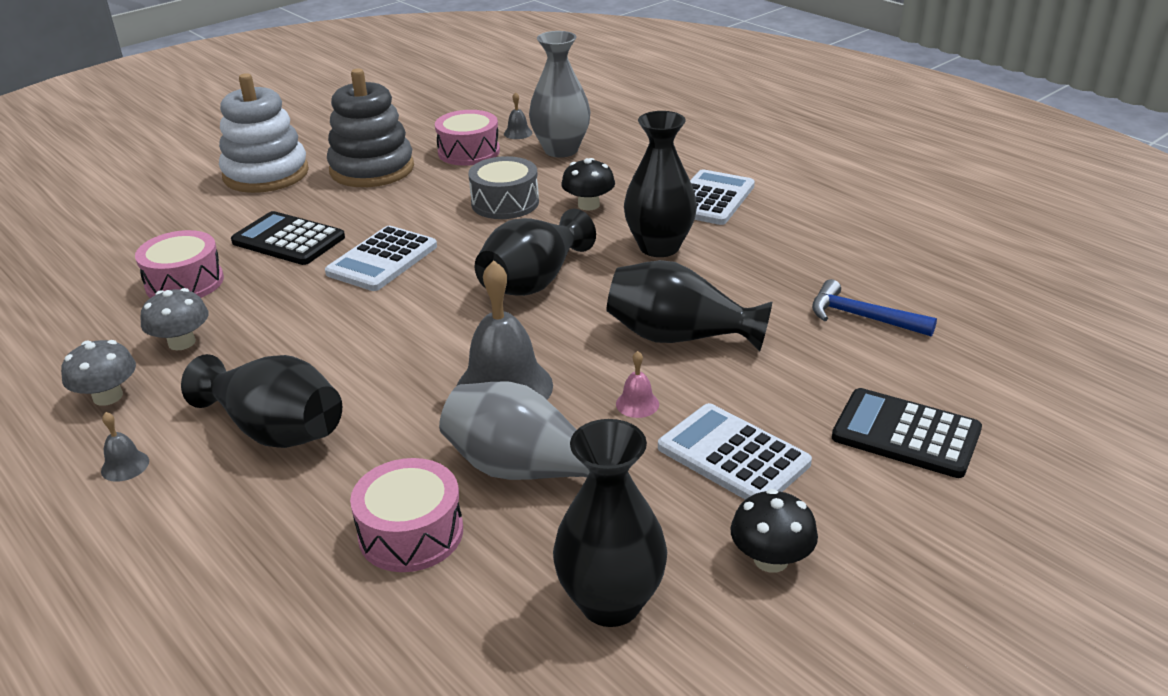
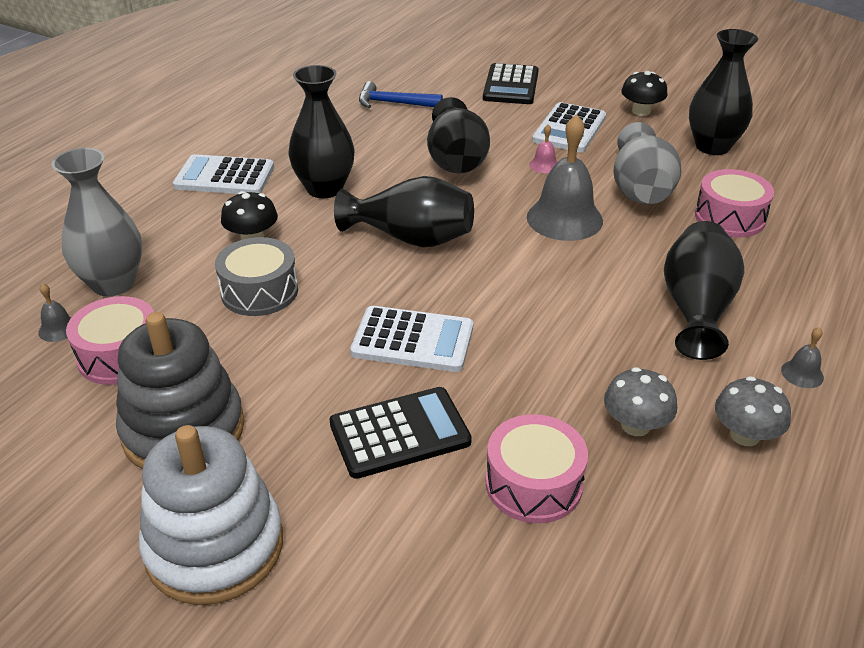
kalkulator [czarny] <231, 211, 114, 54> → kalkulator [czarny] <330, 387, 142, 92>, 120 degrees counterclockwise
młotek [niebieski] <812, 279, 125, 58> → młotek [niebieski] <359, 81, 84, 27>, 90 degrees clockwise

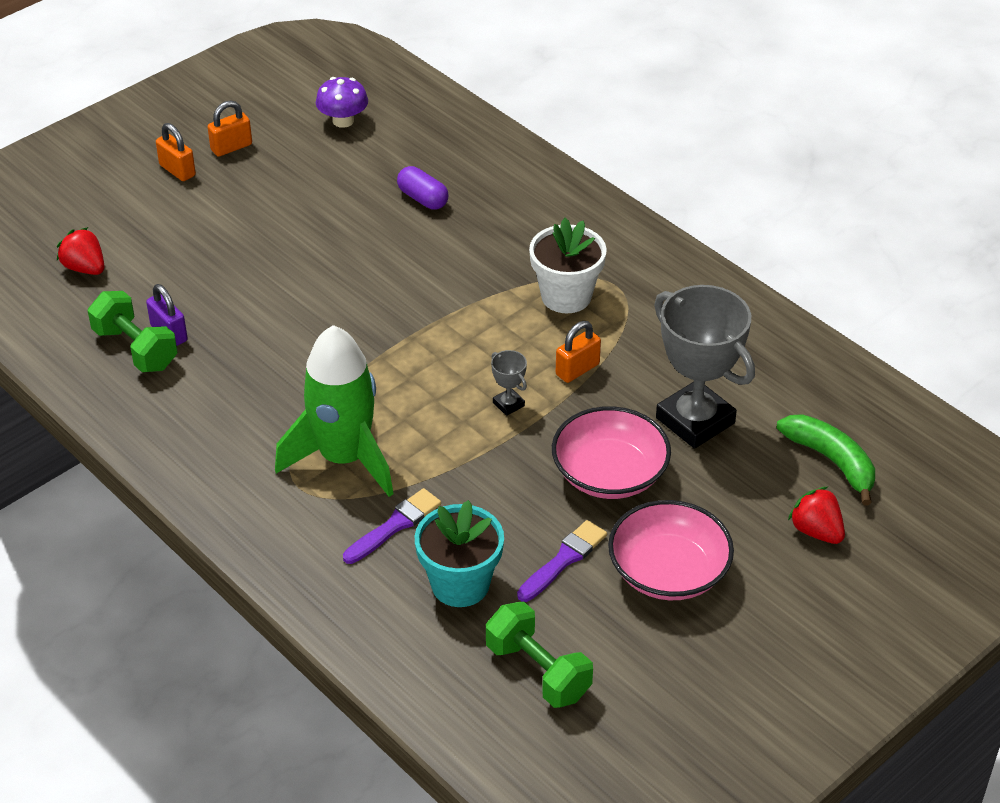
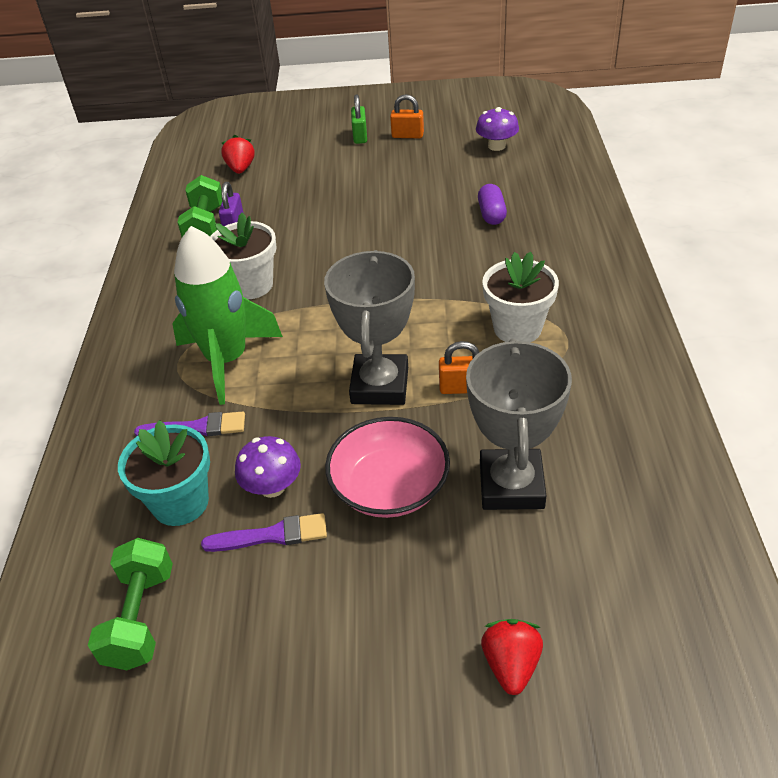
miska [różowy] <608, 500, 126, 100> → -
banan [zielony] <777, 414, 98, 91> → -
- → doniczka [biały] <210, 213, 67, 86>
- → grzyb [fioletowy] <235, 436, 66, 62>
kłódka [pomarańczowy] <156, 123, 40, 58> → kłódka [zielony] <351, 95, 16, 49>
puchar [szary] <491, 350, 36, 66> → puchar [szary] <324, 250, 91, 155>, x2.43

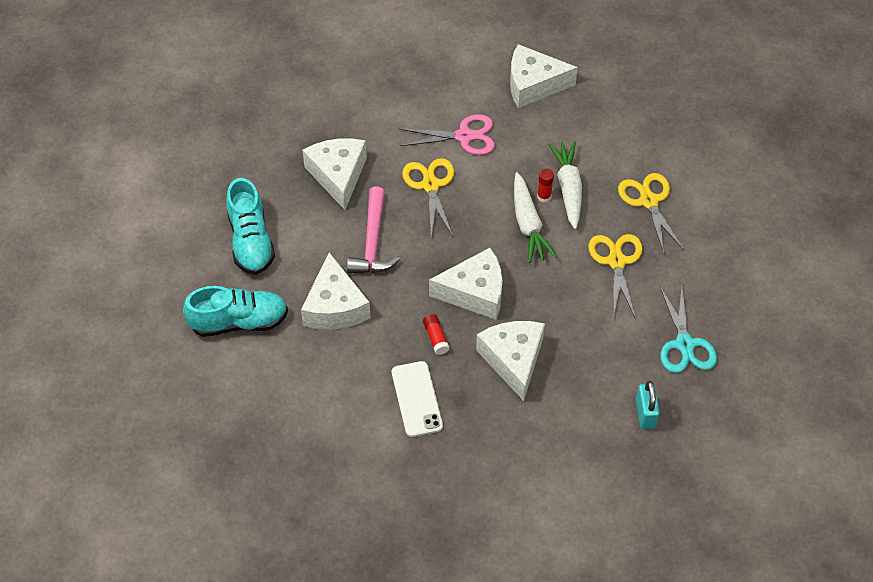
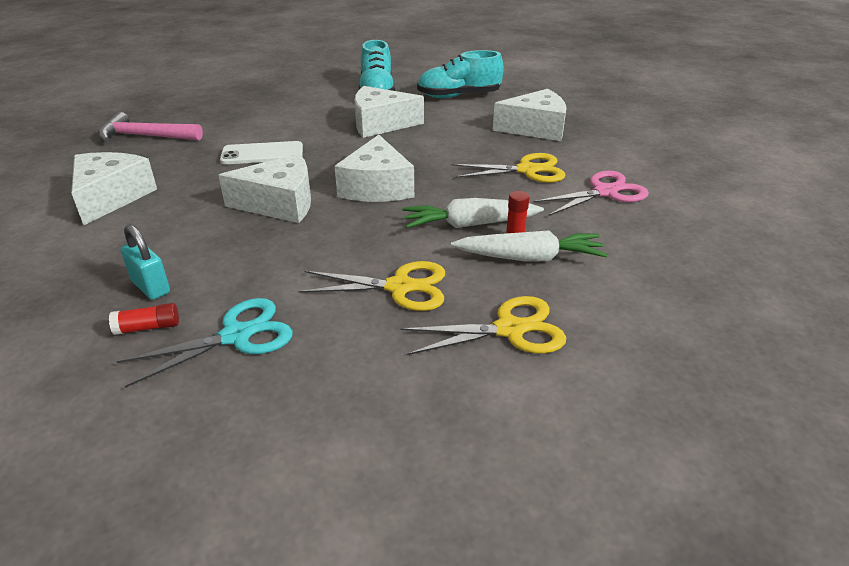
młotek [różowy] <347, 186, 53, 87> → młotek [różowy] <98, 112, 105, 29>, move
klej w sztyfcie [czerwony] <423, 314, 27, 41> → klej w sztyfcie [czerwony] <109, 303, 70, 32>, move
ser [biały] <510, 44, 68, 64> → ser [biały] <71, 152, 86, 73>, move
nożyczki [różowy] <400, 114, 95, 41> → nożyczki [różowy] <533, 170, 116, 46>, 120 degrees counterclockwise
kłódka [turkusowy] <636, 381, 24, 48> → kłódka [turkusowy] <121, 224, 49, 76>, 45 degrees clockwise
nożyczki [turkusowy] <660, 284, 57, 89> → nożyczki [turkusowy] <116, 298, 177, 90>, 150 degrees clockwise

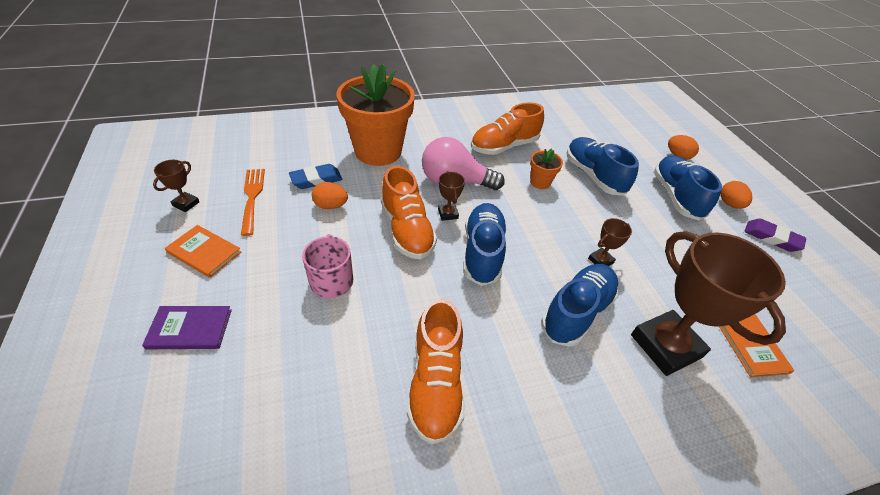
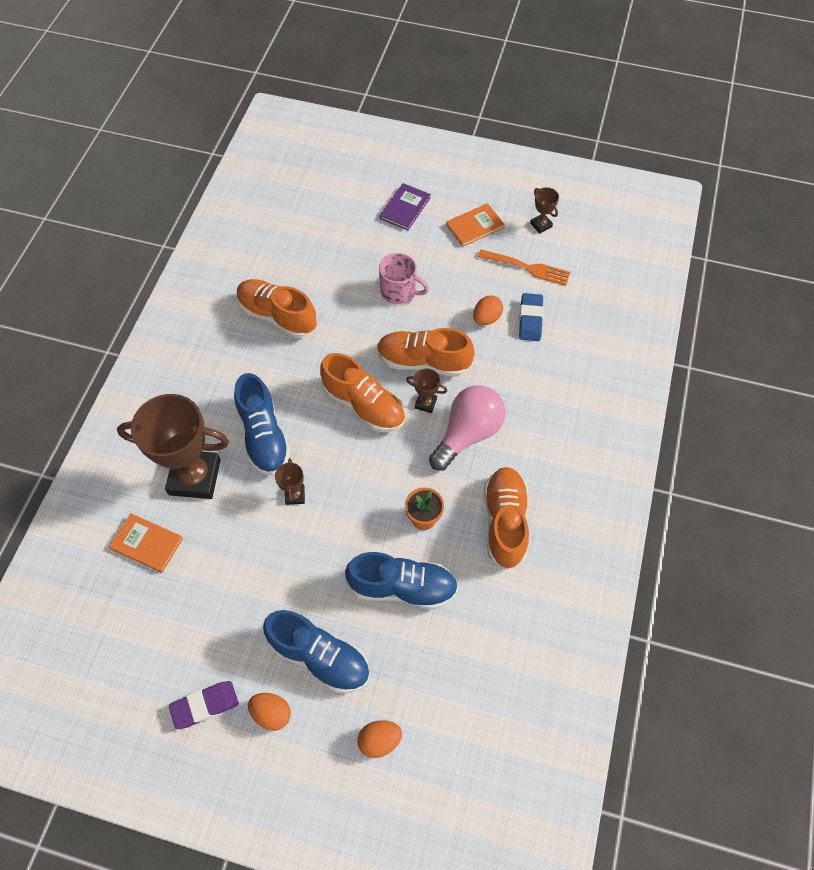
doniczka [pomarańczowy] <336, 64, 79, 102> → -
but [niebieski] <463, 203, 44, 83> → but [pomarańczowy] <320, 353, 85, 79>

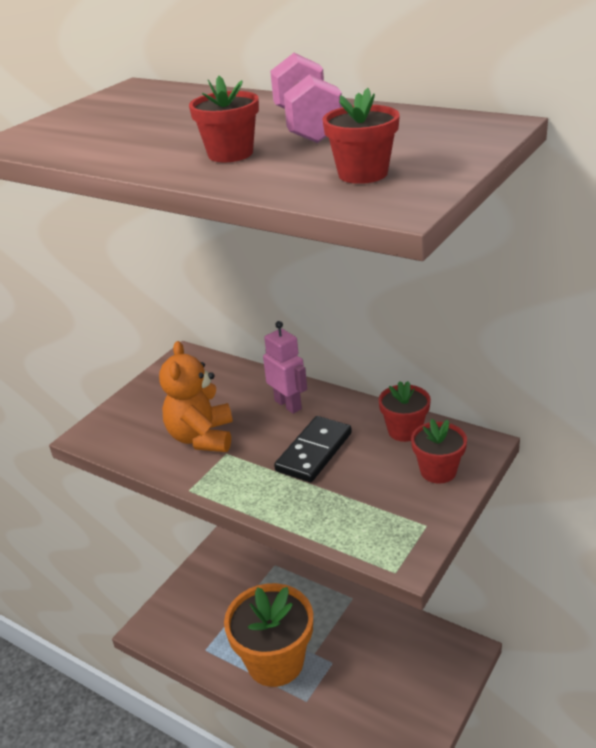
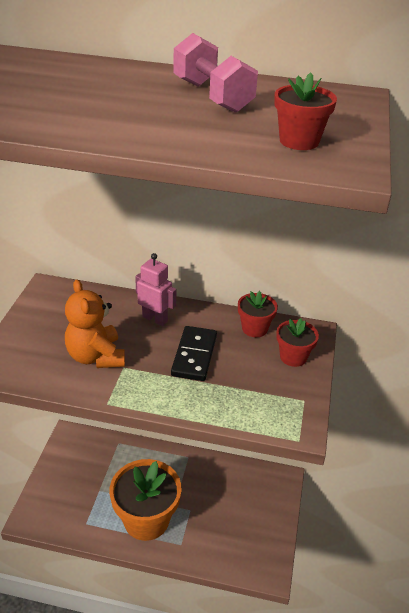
doniczka [czerwony] <189, 76, 70, 86> → -

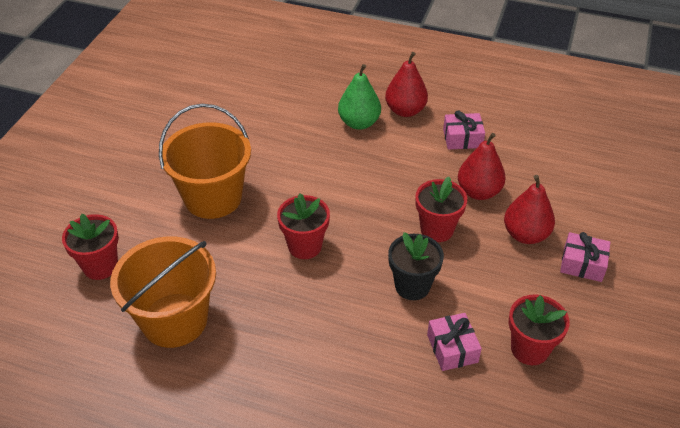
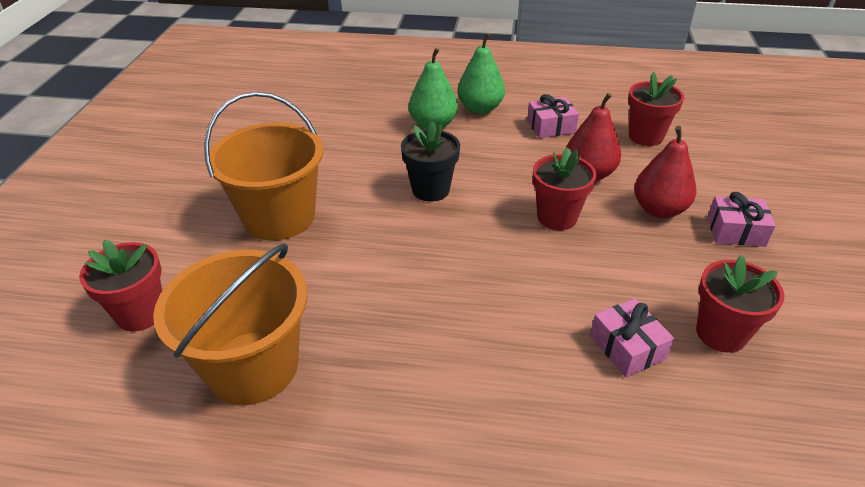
doniczka [czerwony] <277, 194, 53, 65> → doniczka [czerwony] <628, 72, 56, 74>, move
doniczka [czarny] <388, 232, 56, 68> → doniczka [czarny] <401, 121, 59, 81>, move
gruszka [czerwony] <385, 52, 43, 65> → gruszka [zielony] <457, 33, 48, 81>

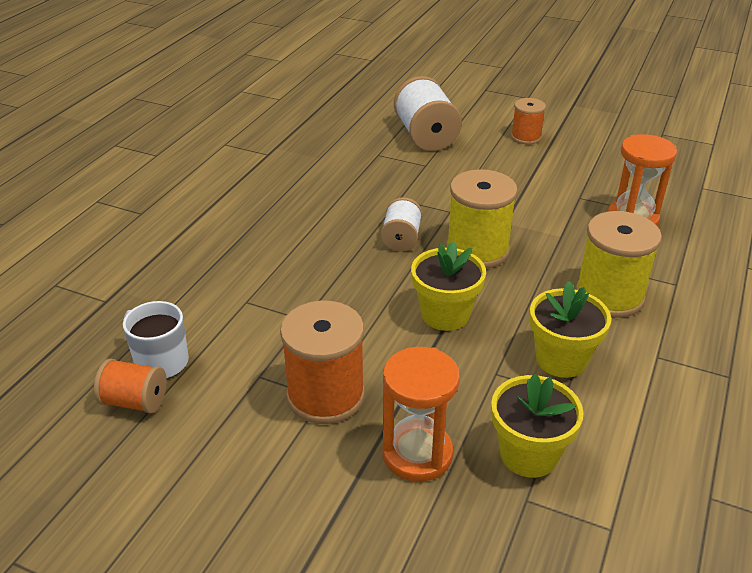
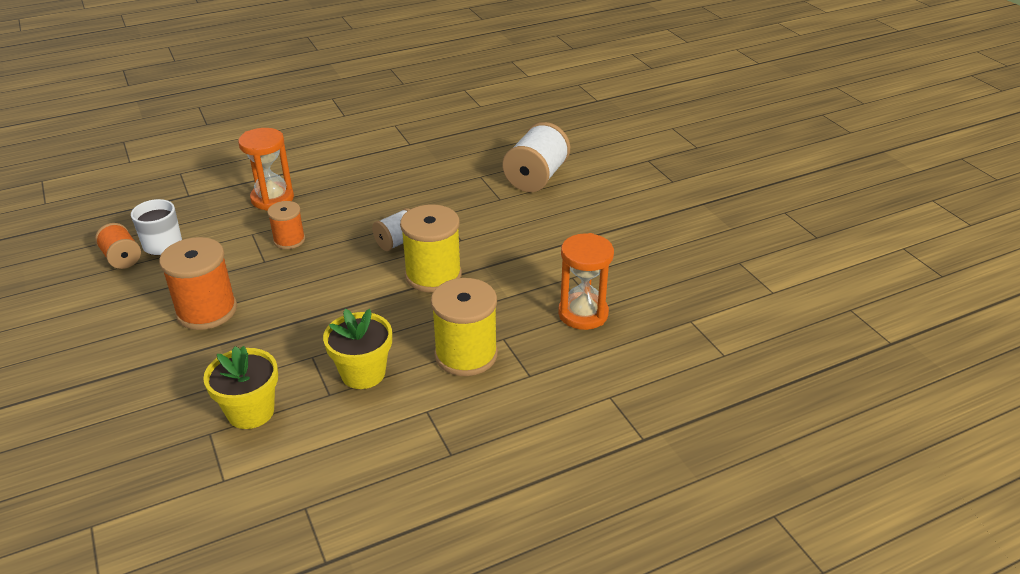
doniczka [żółty] <411, 241, 75, 90> → -
klepsydra [pomarańczowy] <382, 347, 78, 135> → klepsydra [pomarańczowy] <238, 128, 56, 83>, move
szpulka [pomarańczowy] <511, 98, 35, 46> → szpulka [pomarańczowy] <267, 201, 38, 48>, move

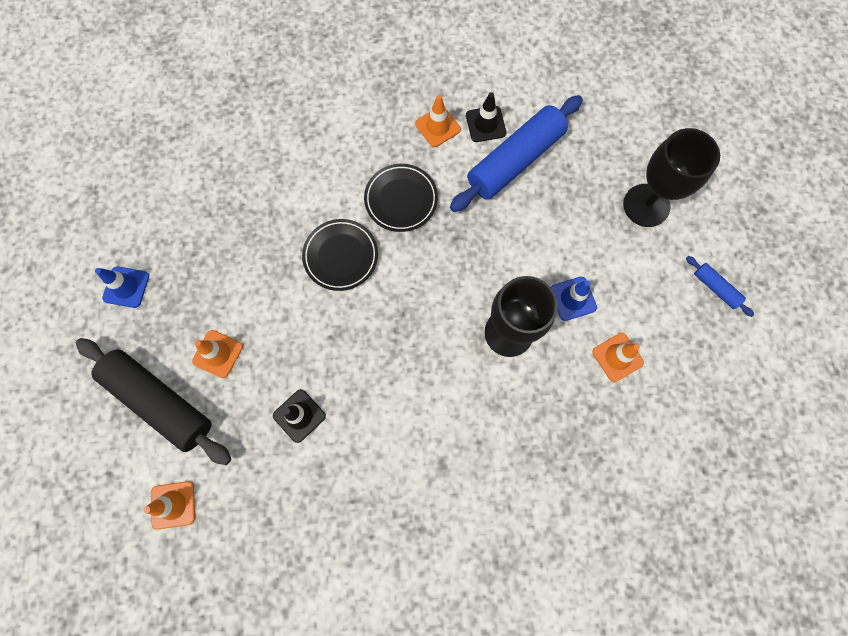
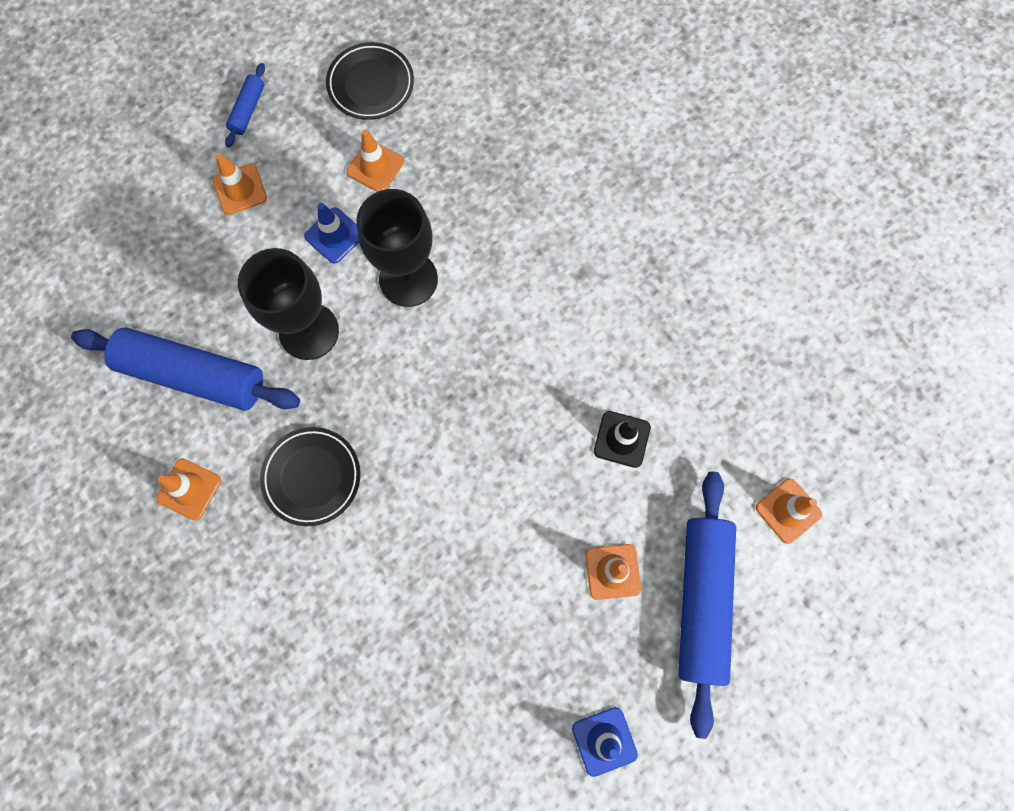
pachołek [czarny] <466, 92, 40, 50> → -
- → pachołek [pomarańczowy] <213, 154, 54, 61>
talerz [czarny] <302, 219, 76, 72> → talerz [czarny] <326, 42, 88, 78>, move
kielich [czarny] <623, 128, 97, 99> → kielich [czarny] <238, 248, 101, 112>, move
wałek do ciasta [czarny] <76, 338, 155, 127> → wałek do ciasta [niebieski] <678, 471, 58, 268>

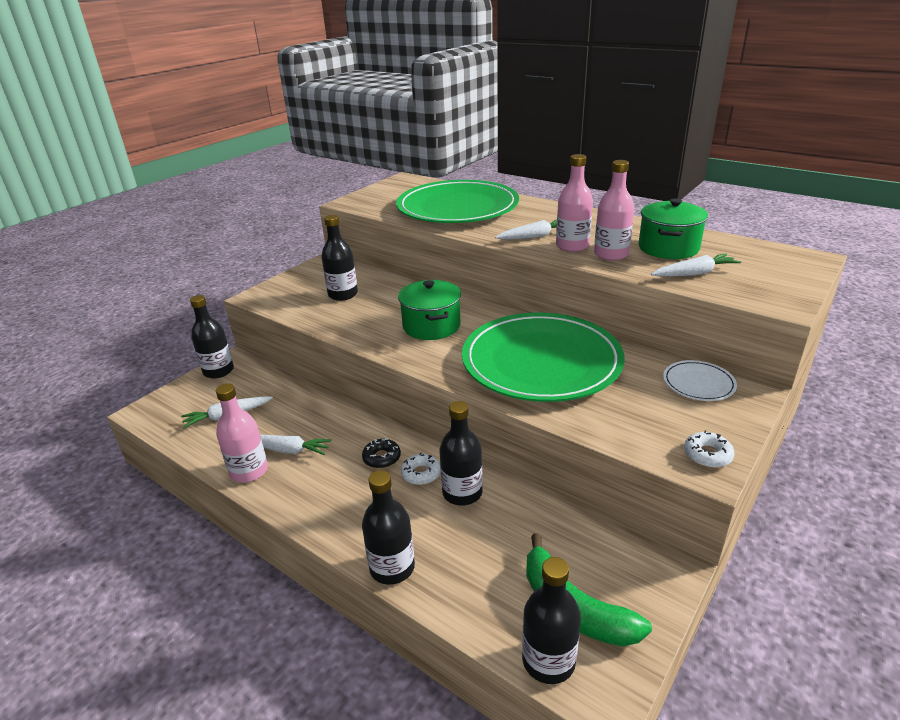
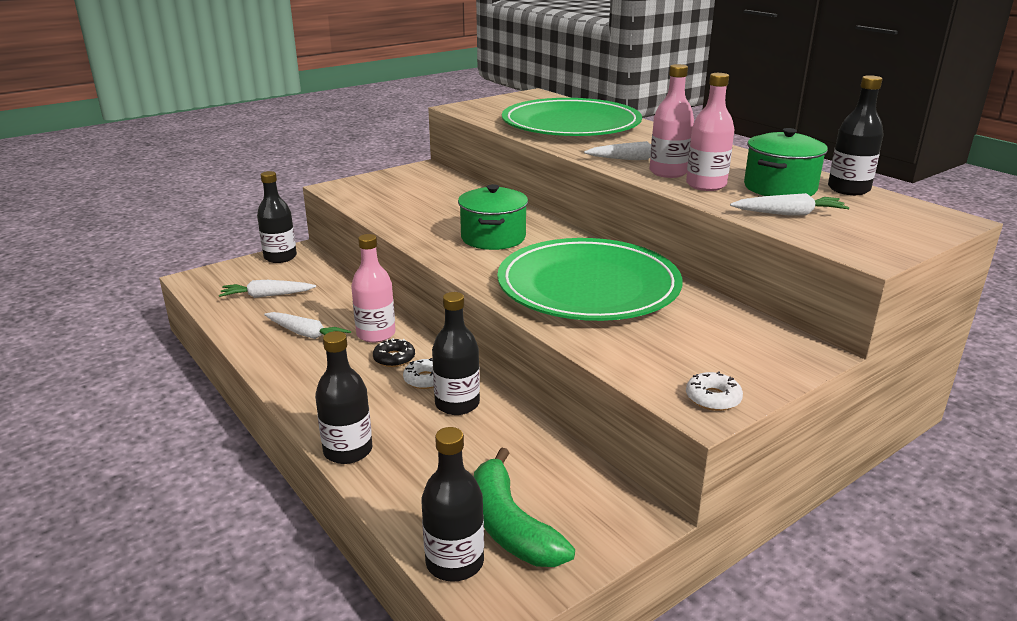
talerz [biały] <663, 360, 74, 41> → -
butelka [różowy] <216, 383, 52, 100> → butelka [różowy] <351, 234, 44, 109>, move
butelka [czarny] <322, 215, 36, 86> → butelka [czarny] <828, 75, 56, 120>, move

